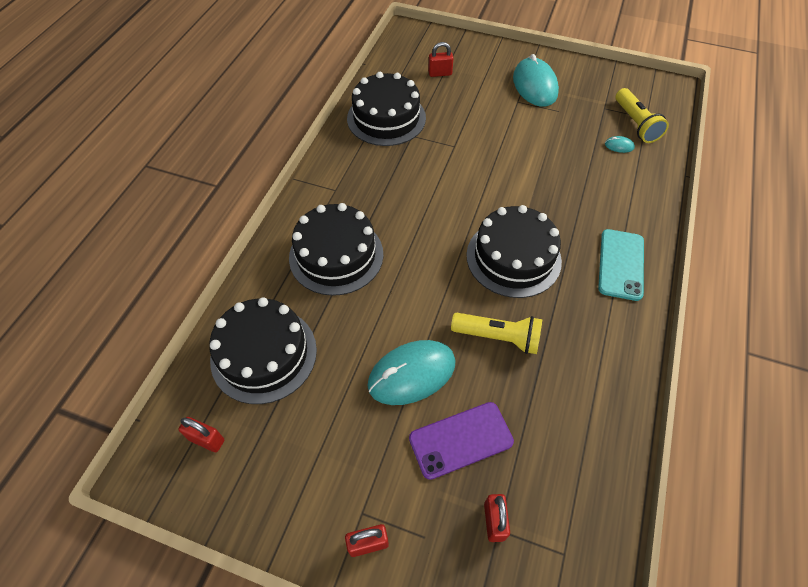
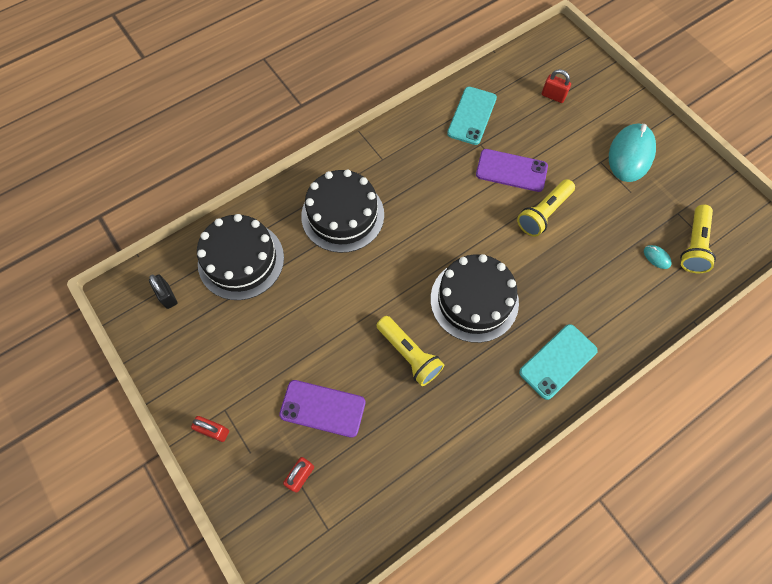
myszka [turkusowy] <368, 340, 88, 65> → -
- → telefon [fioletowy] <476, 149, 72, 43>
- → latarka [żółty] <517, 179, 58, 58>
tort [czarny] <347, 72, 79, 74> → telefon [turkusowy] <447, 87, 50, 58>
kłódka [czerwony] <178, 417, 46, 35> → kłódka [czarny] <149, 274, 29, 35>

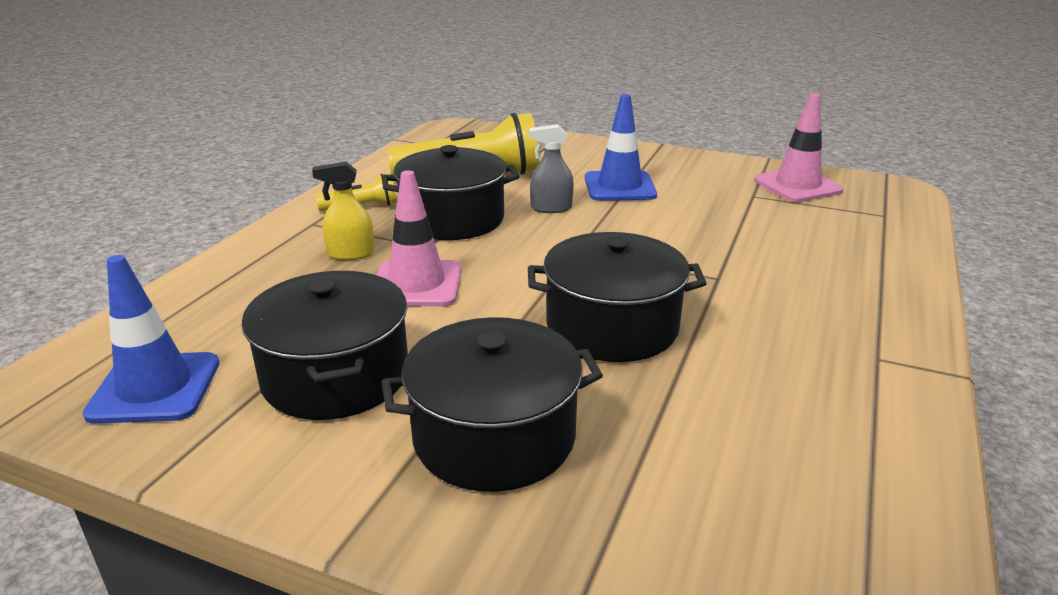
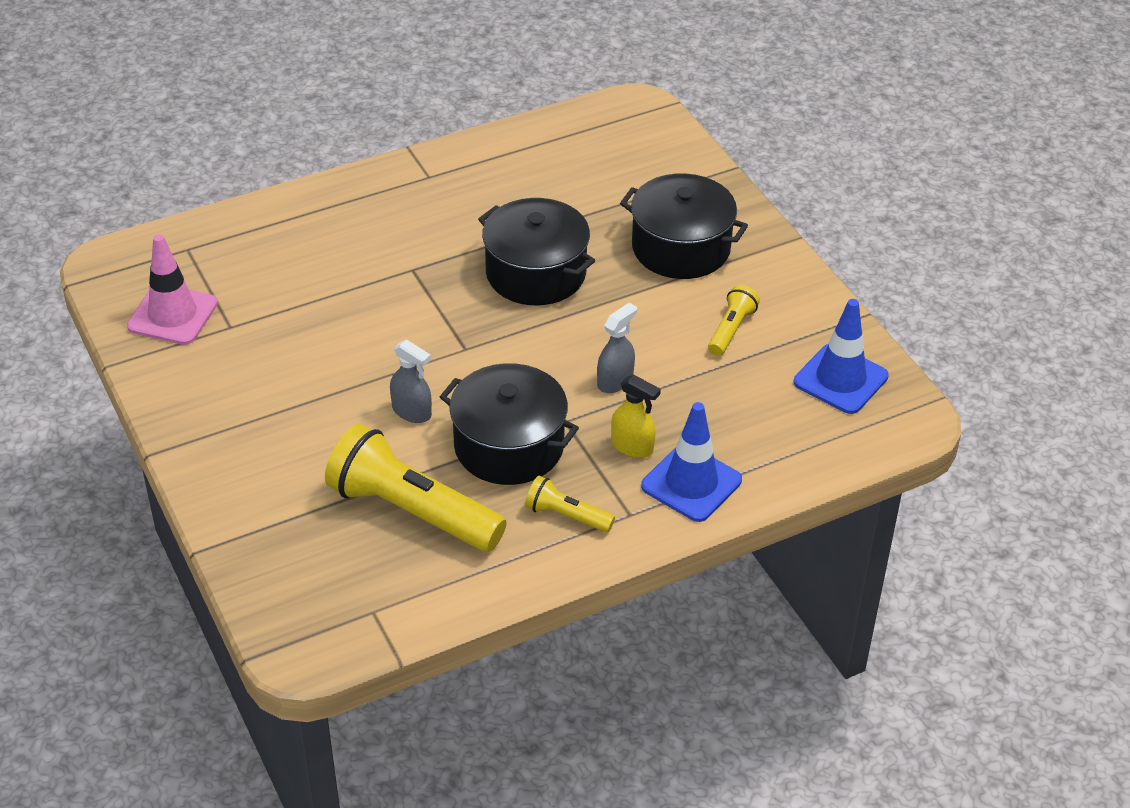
pachołek [niebieski] <585, 94, 72, 107> → pachołek [niebieski] <641, 402, 101, 120>, move
garnek [czarny] <242, 271, 166, 149> → latarka [żółty] <708, 285, 52, 71>
pachołek [różowy] <376, 170, 86, 137> → spryskiwacz [szary] <597, 303, 40, 90>

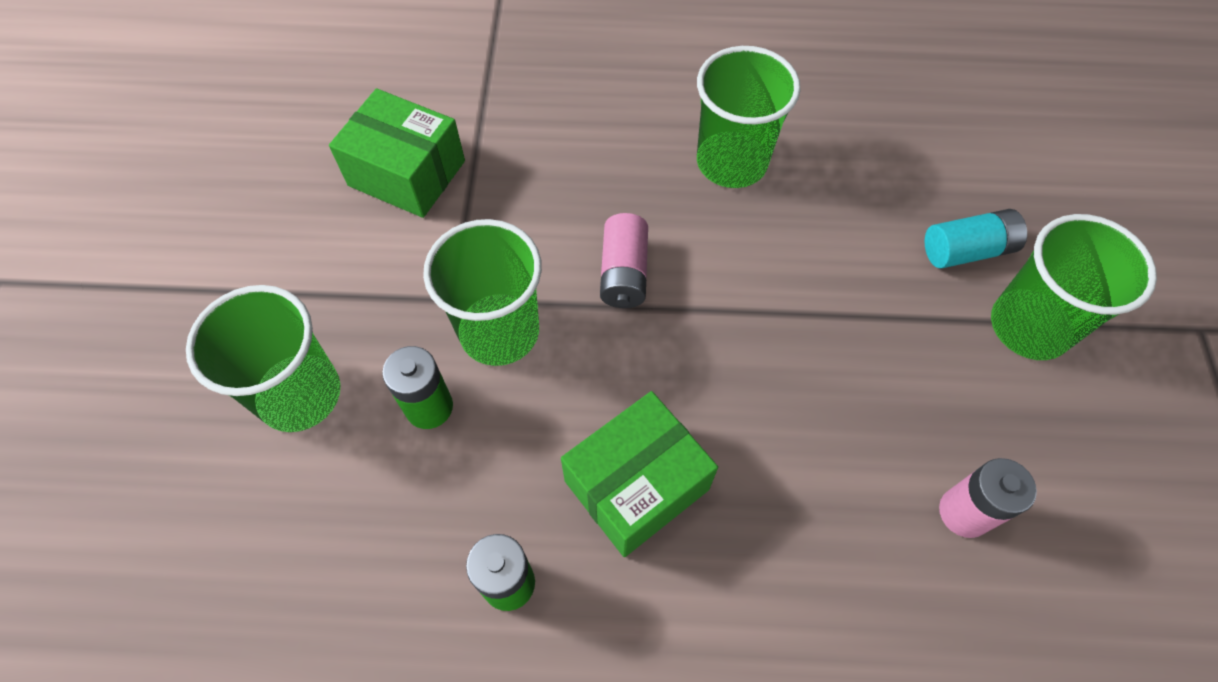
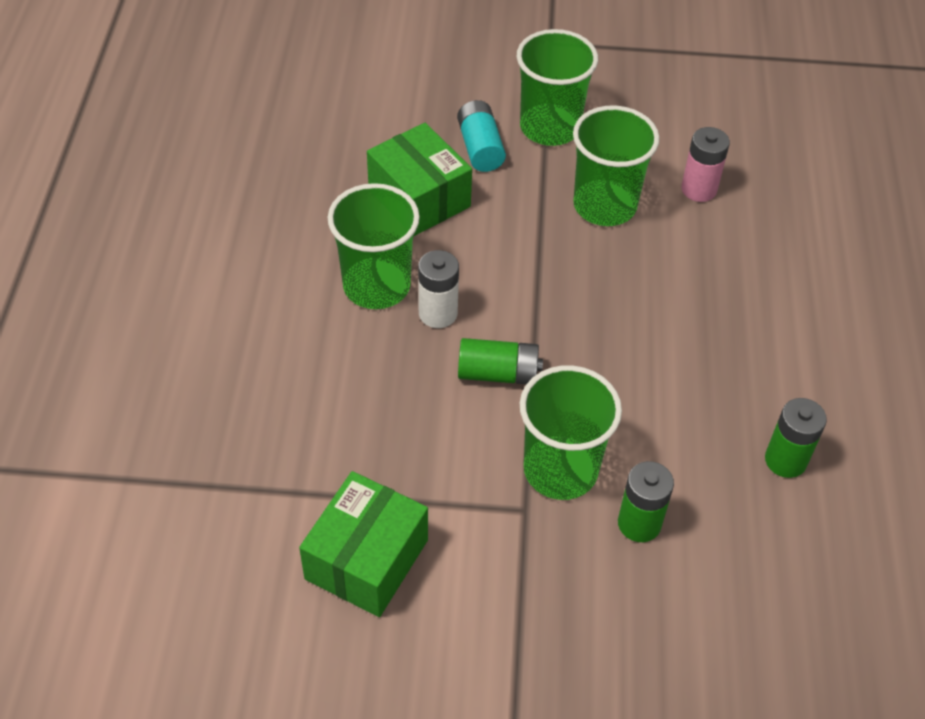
- → bateria [biały] <418, 250, 41, 78>
szklanka [zielony] <186, 285, 155, 147> → szklanka [zielony] <573, 105, 86, 121>, move
pudełko [zielony] <561, 391, 157, 166> → pudełko [zielony] <367, 123, 105, 113>, move
bateria [różowy] <600, 213, 48, 95> → bateria [zielony] <458, 338, 85, 46>

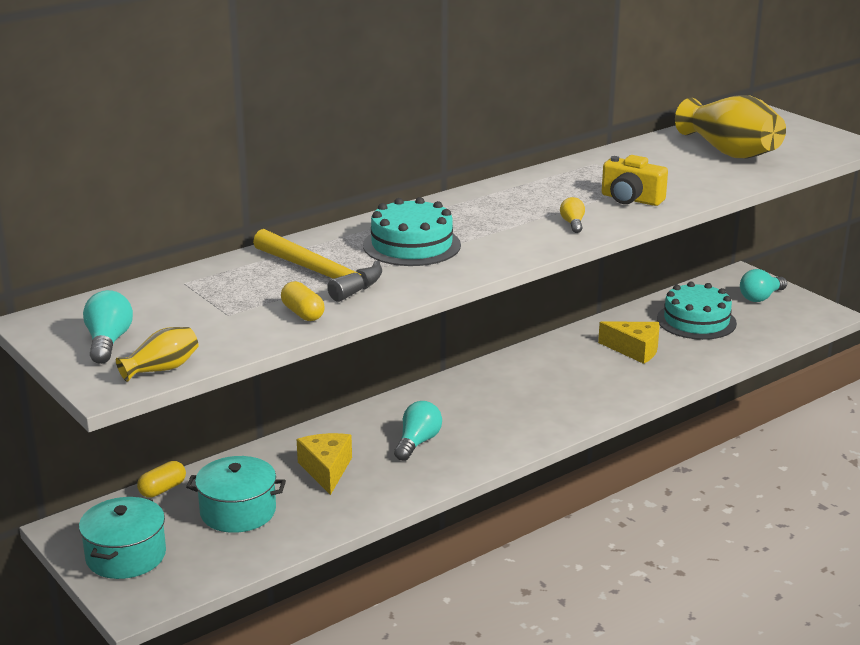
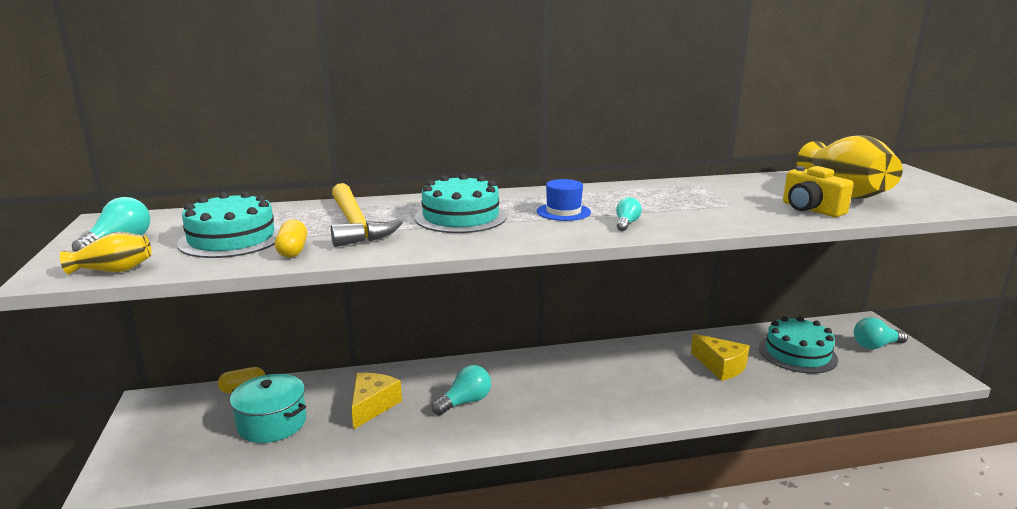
garnek [turkusowy] <79, 497, 87, 82> → -
- → tort [turkusowy] <177, 191, 104, 67>
- → kapelusz [niebieski] <537, 179, 54, 42>
aparat fotograficzny [żółty] <602, 155, 66, 51> → aparat fotograficzny [żółty] <783, 166, 71, 51>, move
żarówka [żółty] <560, 197, 25, 36> → żarówka [turkusowy] <616, 197, 26, 34>

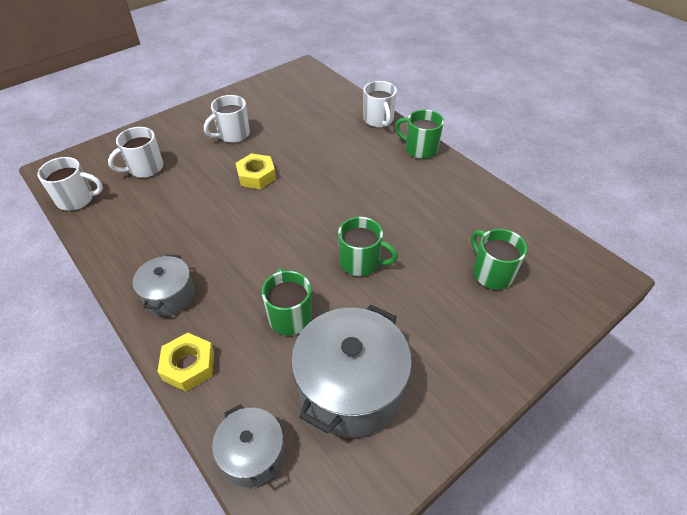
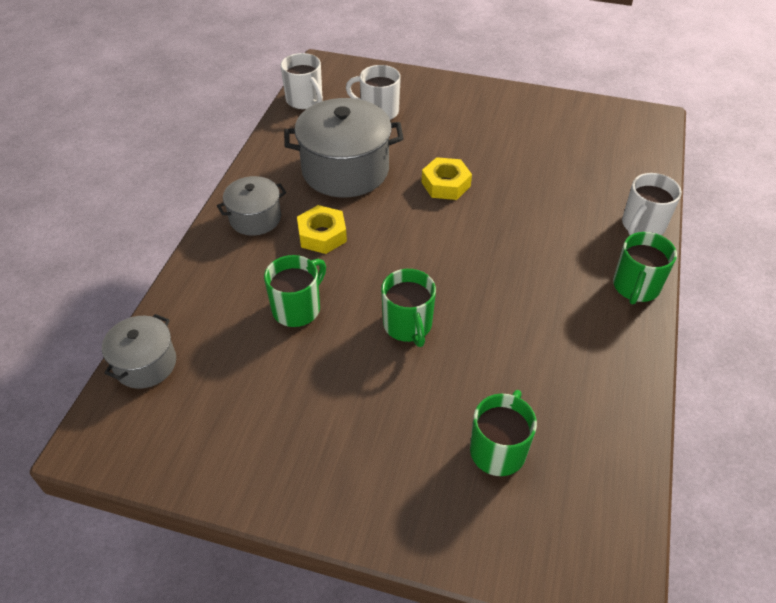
kubek [biały] <204, 95, 46, 48> → -
nakrętka [żółty] <157, 333, 57, 59> → nakrętka [żółty] <297, 205, 50, 49>, move
garnek [szary] <291, 305, 121, 133> → garnek [szary] <284, 98, 120, 99>, move
kubek [zielony] <395, 110, 49, 49> → kubek [zielony] <613, 232, 64, 73>, 150 degrees counterclockwise

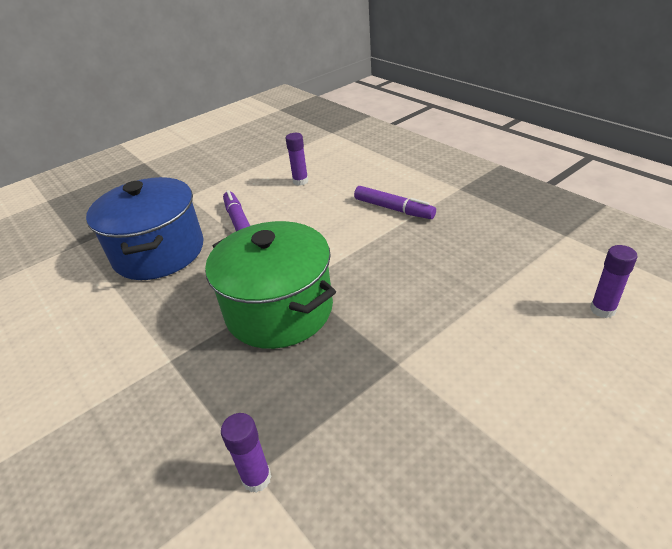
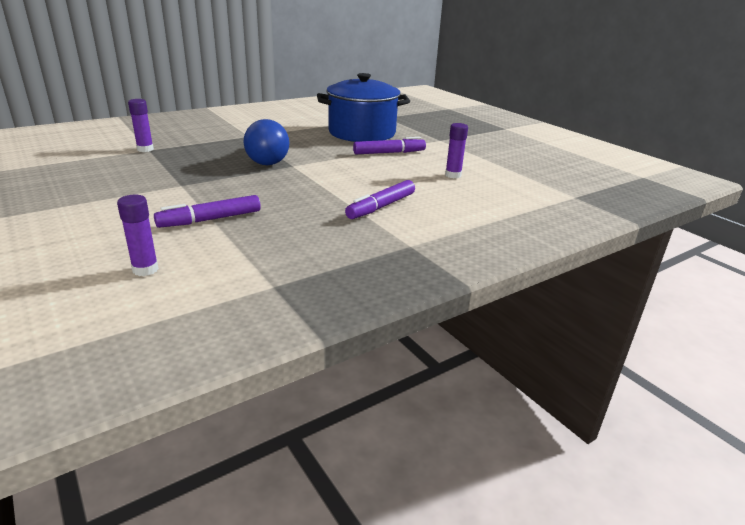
- → flamaster [fioletowy] <154, 195, 107, 33>
garnek [zielony] <205, 221, 131, 128> → żarówka [niebieski] <244, 119, 45, 46>

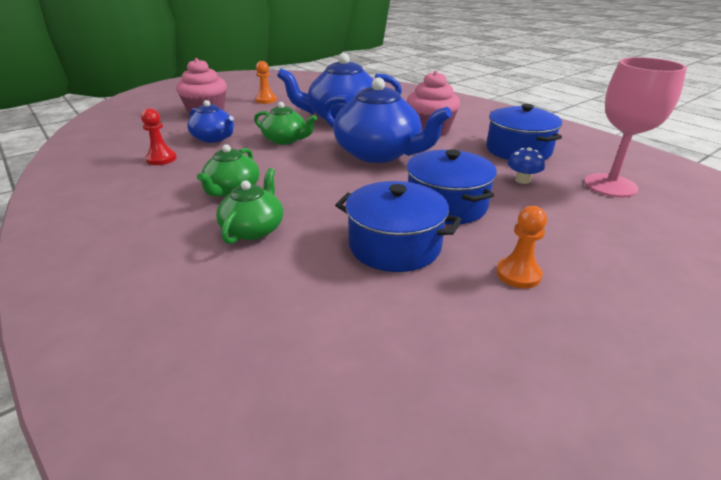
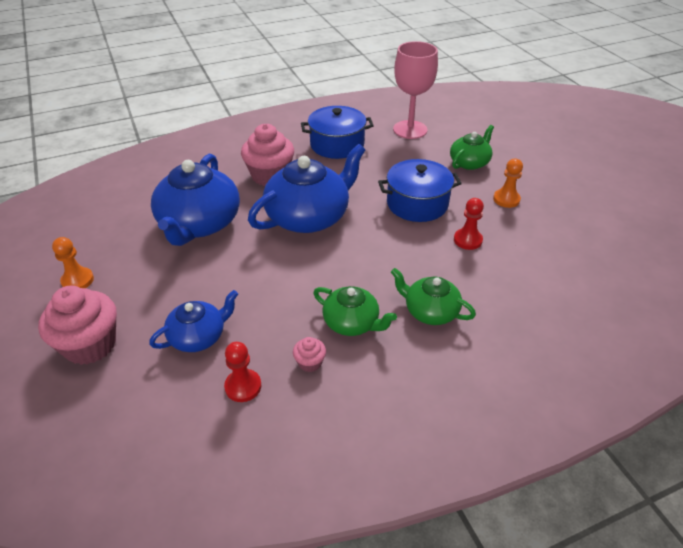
grzyb [niebieski] <508, 147, 37, 37> → -
- → muffinka [różowy] <293, 337, 33, 35>
imbryk [zielony] <254, 102, 63, 43> → imbryk [zielony] <450, 125, 44, 45>, move
garnek [niebieski] <335, 181, 126, 91> → pionek [czerwony] <454, 198, 30, 52>

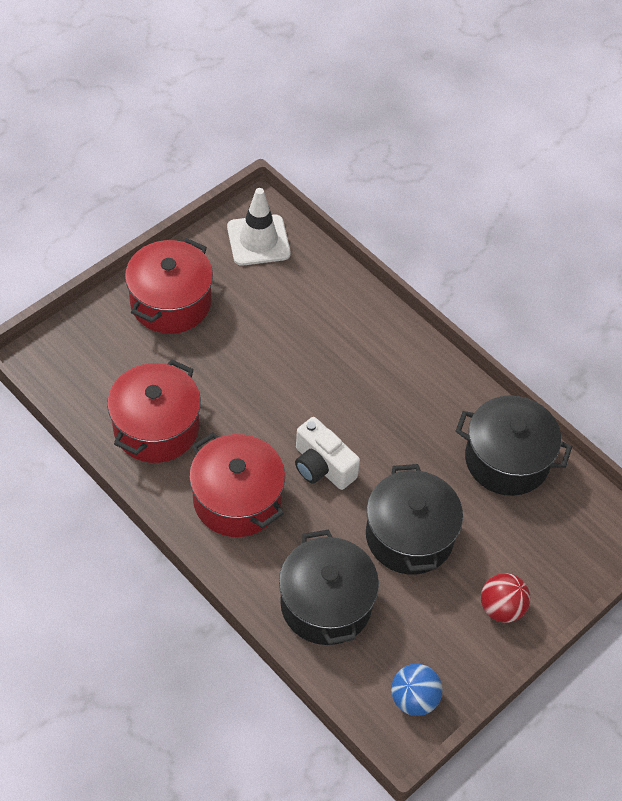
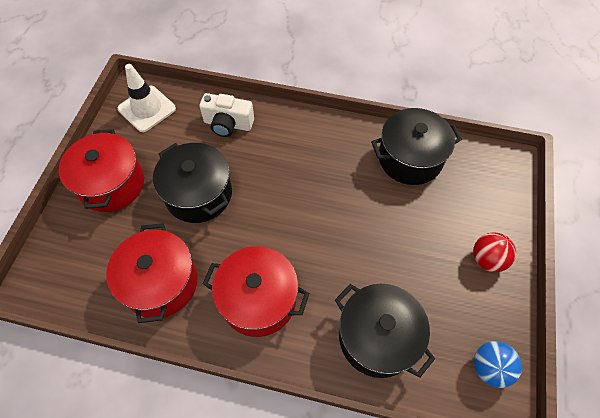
aparat fotograficzny [biały] <295, 417, 65, 73> → aparat fotograficzny [biały] <199, 93, 55, 44>, move
garnek [czarny] <366, 464, 97, 110> → garnek [czarny] <153, 143, 79, 80>, move

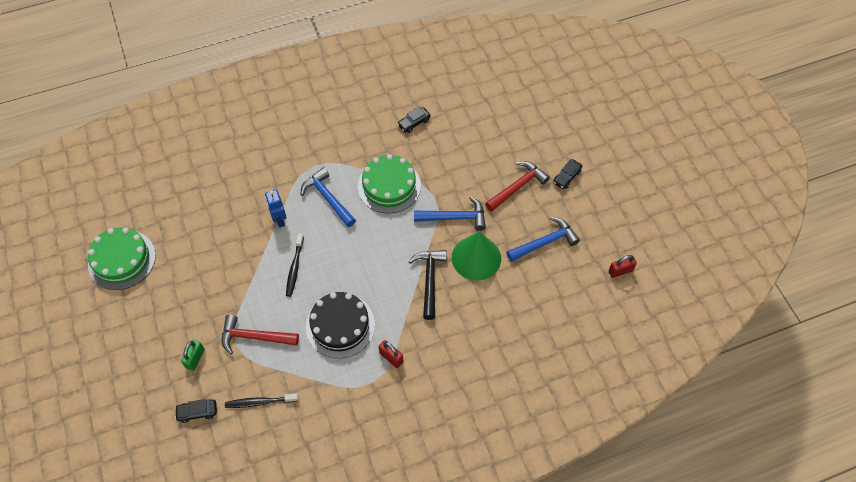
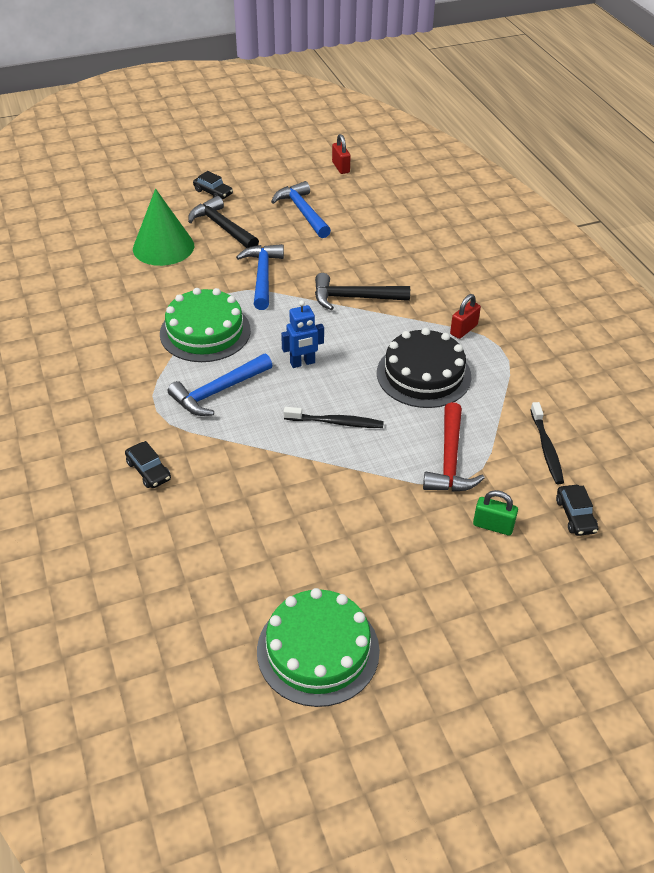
robot [niebieski] <265, 190, 22, 38> → robot [niebieski] <281, 300, 43, 68>, move
samochód [czarny] <397, 106, 34, 27> → samochód [czarny] <125, 441, 46, 47>, move
stożek [zielony] <452, 232, 49, 49> → stożek [zielony] <133, 189, 61, 77>, move
młotek [czerwony] <485, 161, 65, 51> → młotek [czarny] <188, 196, 71, 52>

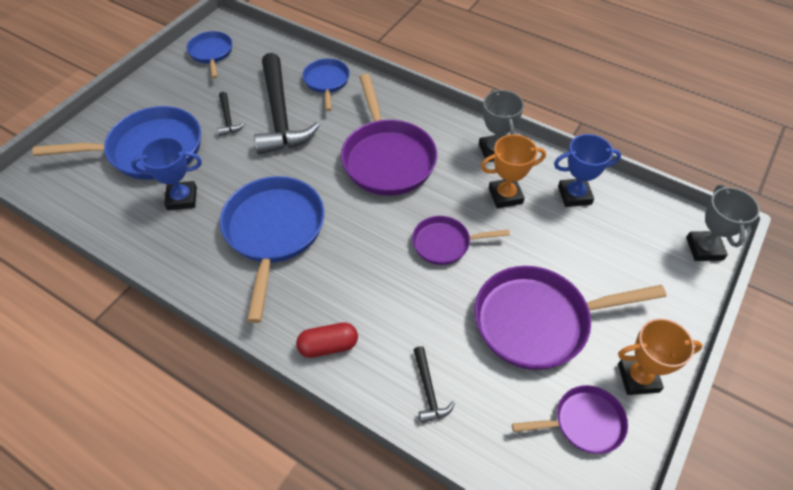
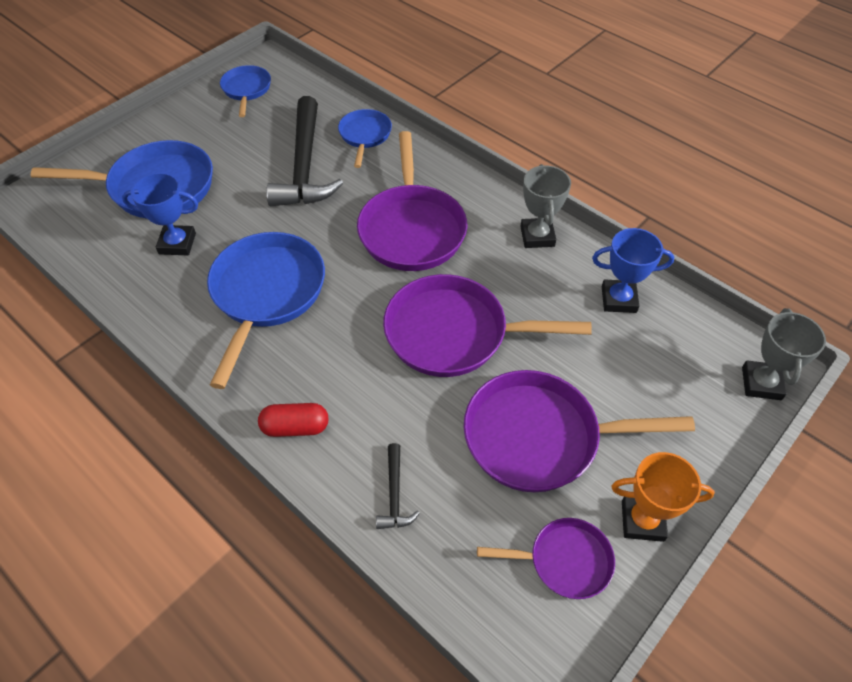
młotek [czarny] <217, 92, 28, 44> → -
puchar [pomarańczowy] <481, 134, 65, 74> → -
patelnia [fioletowy] <412, 216, 98, 49> → patelnia [fioletowy] <383, 274, 209, 103>, x1.81

